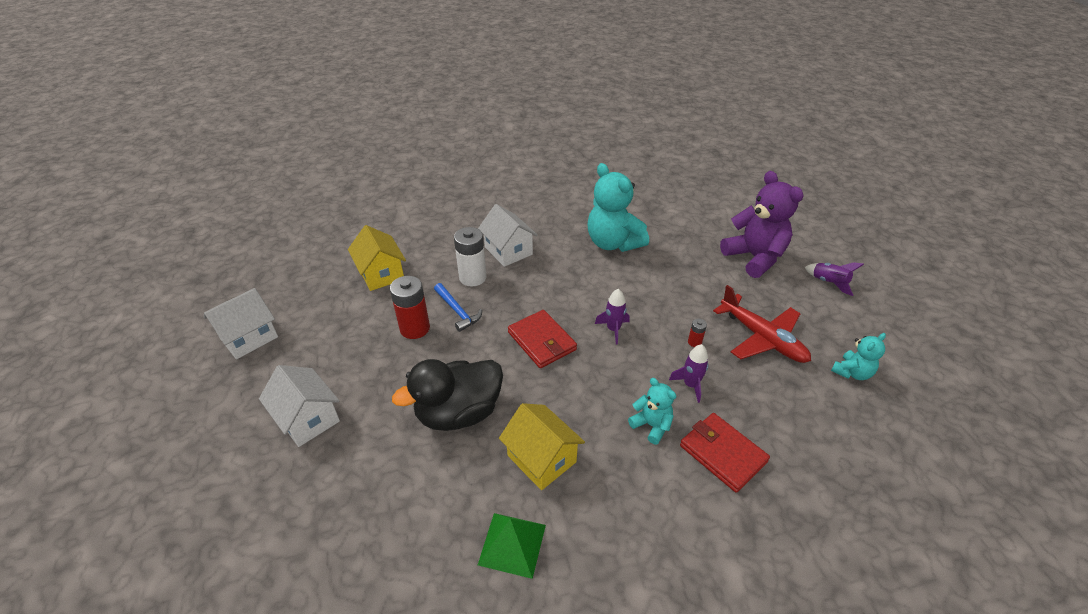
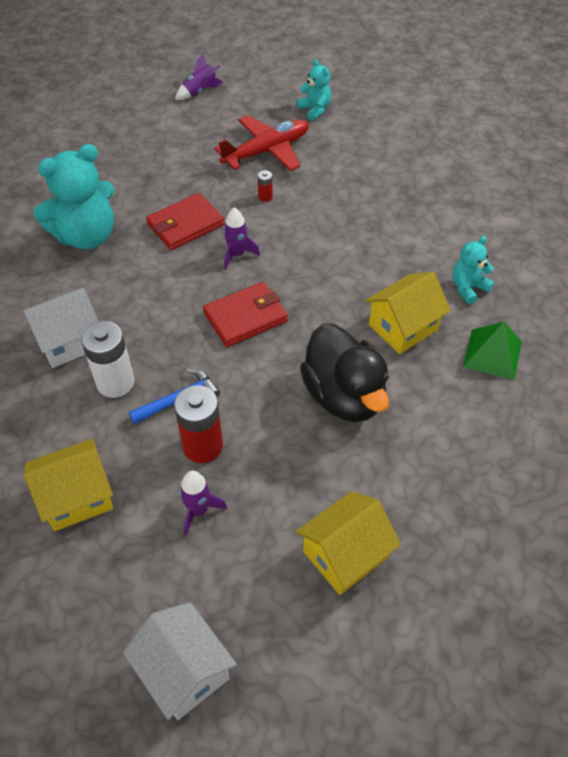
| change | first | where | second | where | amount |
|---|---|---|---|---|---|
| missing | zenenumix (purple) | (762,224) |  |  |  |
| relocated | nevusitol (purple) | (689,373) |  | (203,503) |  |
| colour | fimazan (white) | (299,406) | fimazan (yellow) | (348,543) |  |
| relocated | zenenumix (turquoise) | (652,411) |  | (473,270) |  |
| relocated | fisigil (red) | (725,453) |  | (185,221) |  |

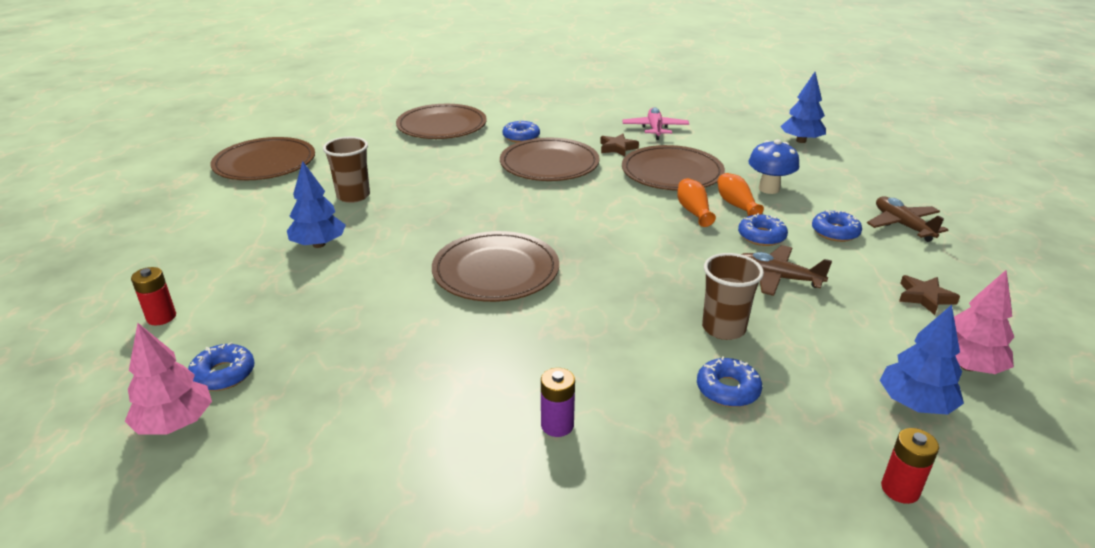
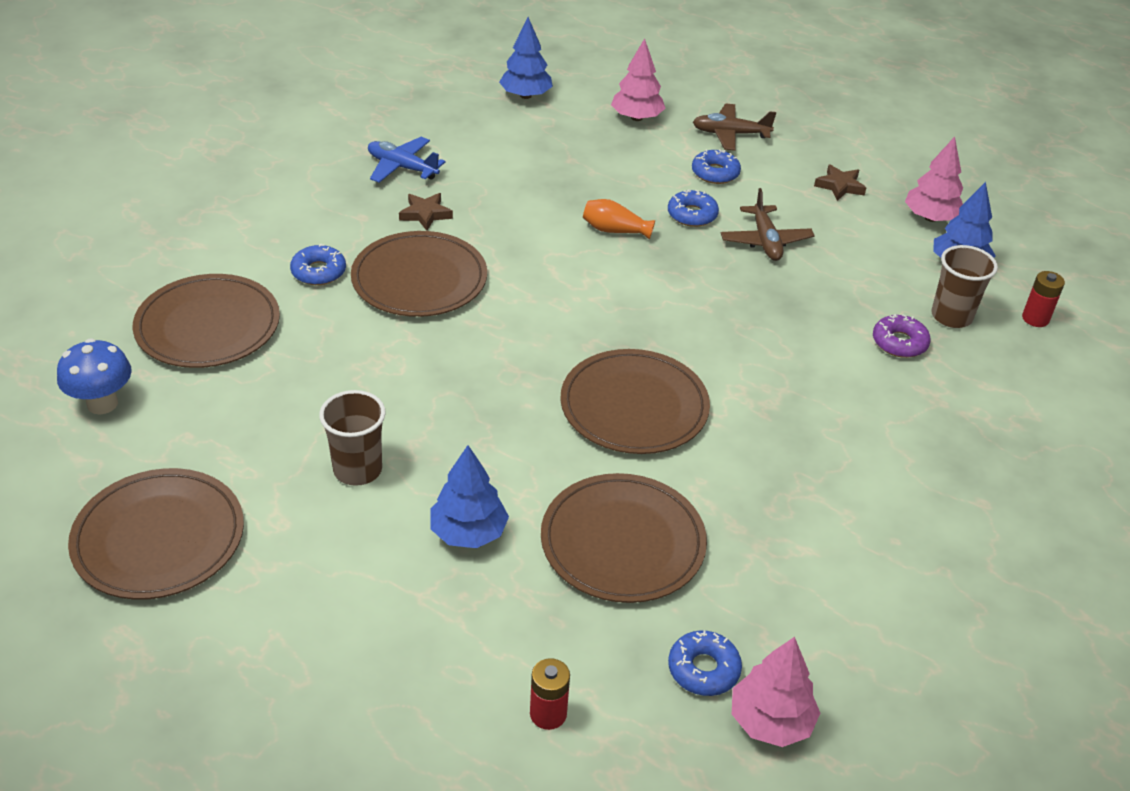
| change | first | where | second | where | amount |
|---|---|---|---|---|---|
| colour | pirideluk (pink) | (655,123) | pirideluk (blue) | (406,160) |  |
| relocated | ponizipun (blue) | (773,166) |  | (94,376) |  |
| relocated | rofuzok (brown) | (673,168) |  | (624,538) |  |
| missing | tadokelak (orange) | (740,194) |  |  |  |
| spun | pirideluk (brown) | (786,270) |  | (768,224) | 60 degrees counterclockwise |
| relocated | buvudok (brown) | (733,296) |  | (965,286) |  |
| colour | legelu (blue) | (729,381) | legelu (purple) | (902,336) |  |
| missing | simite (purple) | (558,402) |  |  |  |
| appeared |  |  | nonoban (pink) | (638,79) |  |

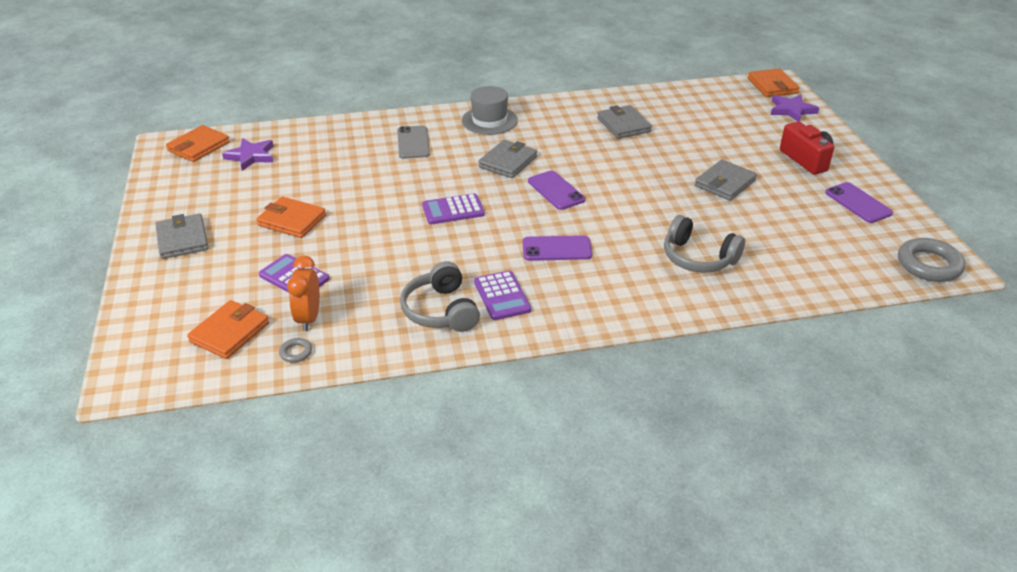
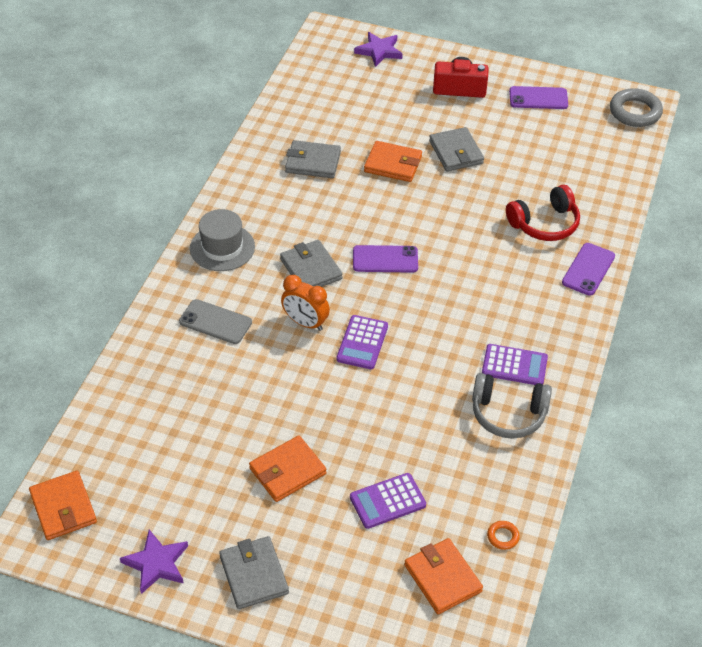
| change | first | where | second | where | amount |
|---|---|---|---|---|---|
| relocated | fisigil (orange) | (774,82) |  | (393,161) |  |
| relocated | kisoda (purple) | (248,154) |  | (154,562) |  |
| spun | fisigil (grey) | (182,236) |  | (254,572) | 60 degrees clockwise |
| colour | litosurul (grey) | (704,244) | litosurul (red) | (543,213) |  |
| relocated | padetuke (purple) | (557,248) |  | (588,269) |  |
| relocated | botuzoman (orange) | (303,293) |  | (305,303) |  |
| colour | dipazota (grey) | (295,350) | dipazota (orange) | (503,535) |  |

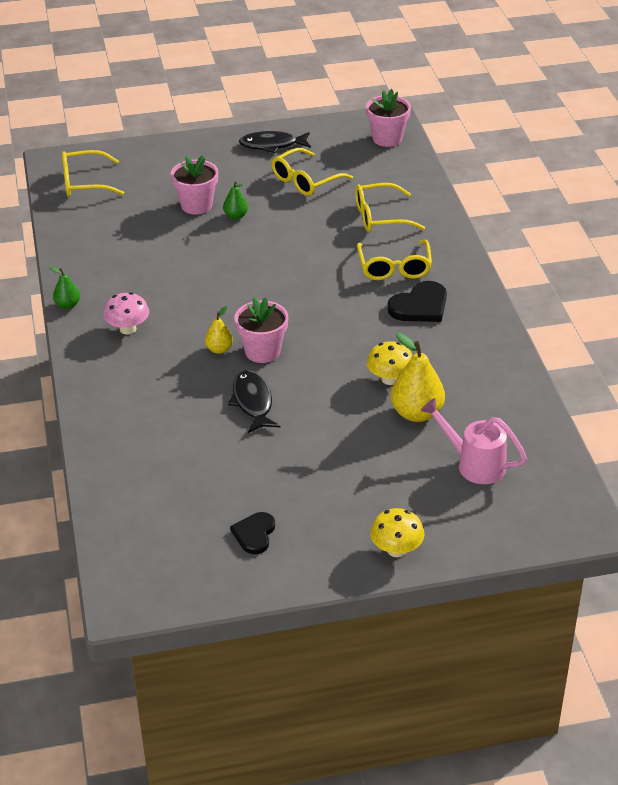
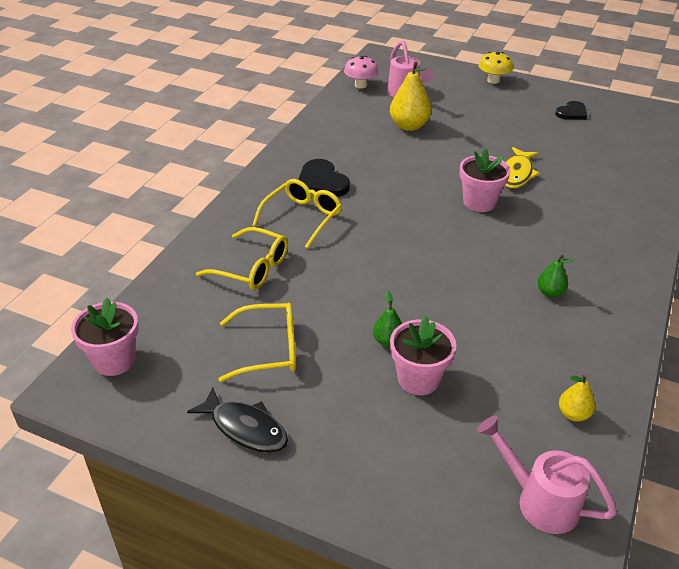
| change | first | where | second | where | amount |
|---|---|---|---|---|---|
| exchanged | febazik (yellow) | (93,173) | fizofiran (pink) | (547,475) |  |
| relocated | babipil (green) | (64,287) |  | (555,276) |  |
| spun | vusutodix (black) | (417,301) |  | (324,178) | 120 degrees counterclockwise |
| relocated | ponizipun (pink) | (126,313) |  | (361,72) |  |
| relocated | babipil (yellow) | (219,330) |  | (577,398) |  |
| missing | ponizipun (yellow) | (390,363) |  |  |  |
| colour | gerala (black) | (254,401) | gerala (yellow) | (522,167) |  |

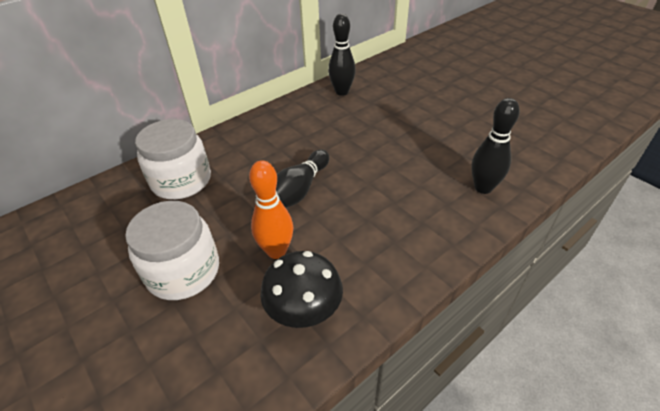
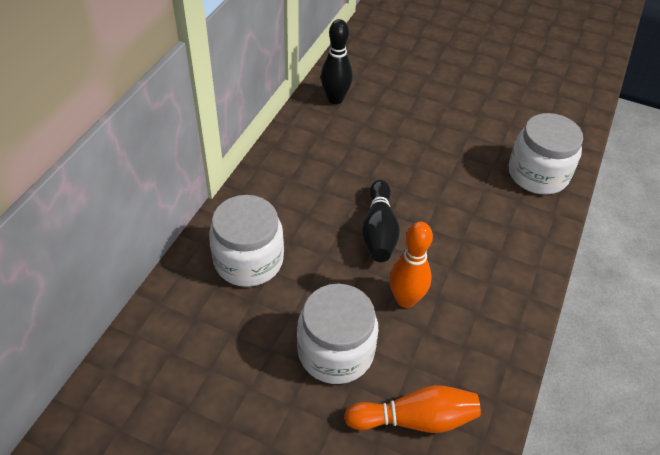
| change | first | where | second | where | amount |
|---|---|---|---|---|---|
| exchanged | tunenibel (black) | (495,146) | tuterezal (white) | (546,154) |  |
| missing | ponizipun (black) | (301,289) |  |  |  |
| appeared |  |  | tunenibel (orange) | (412,409) |  |

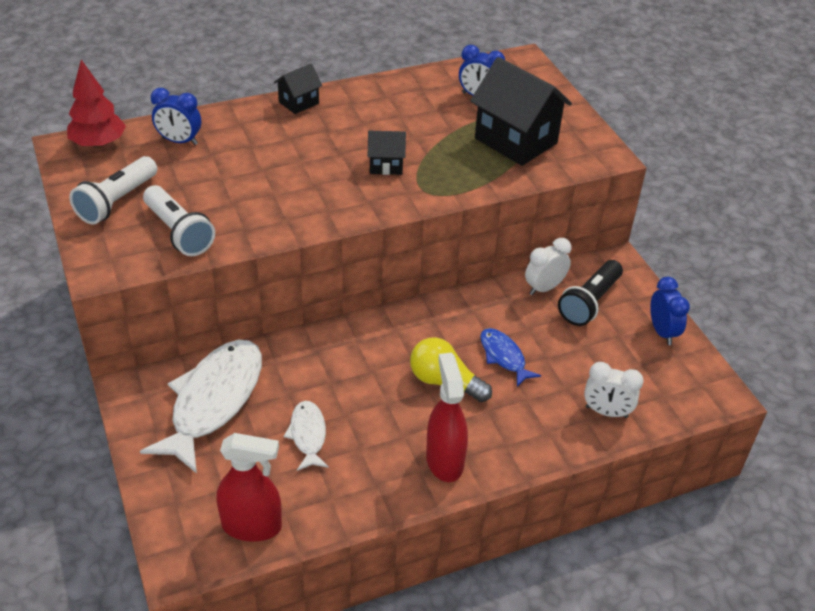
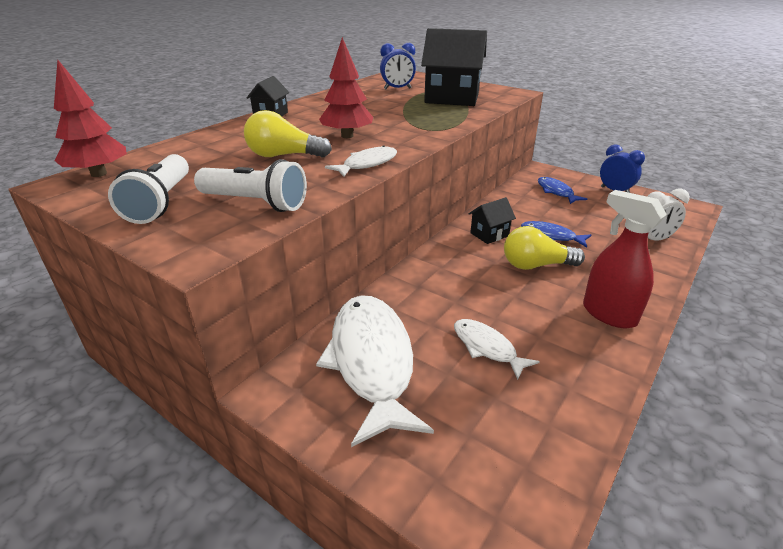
| change | first | where | second | where | amount |
|---|---|---|---|---|---|
| missing | botuzoman (blue) | (176,116) |  |  |  |
| relocated | fimazan (black) | (387,153) |  | (492,220) |  |
| missing | botuzoman (white) | (548,266) |  |  |  |
| exchanged | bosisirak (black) | (590,293) | gerala (blue) | (562,190) |  |
| missing | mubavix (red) | (249,487) |  |  |  |
| appeared |  |  | nonoban (red) | (346,87) |  |
| appeared |  |  | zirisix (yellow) | (288,134) |  |
| appeared |  |  | gerala (white) | (361,161) |  |

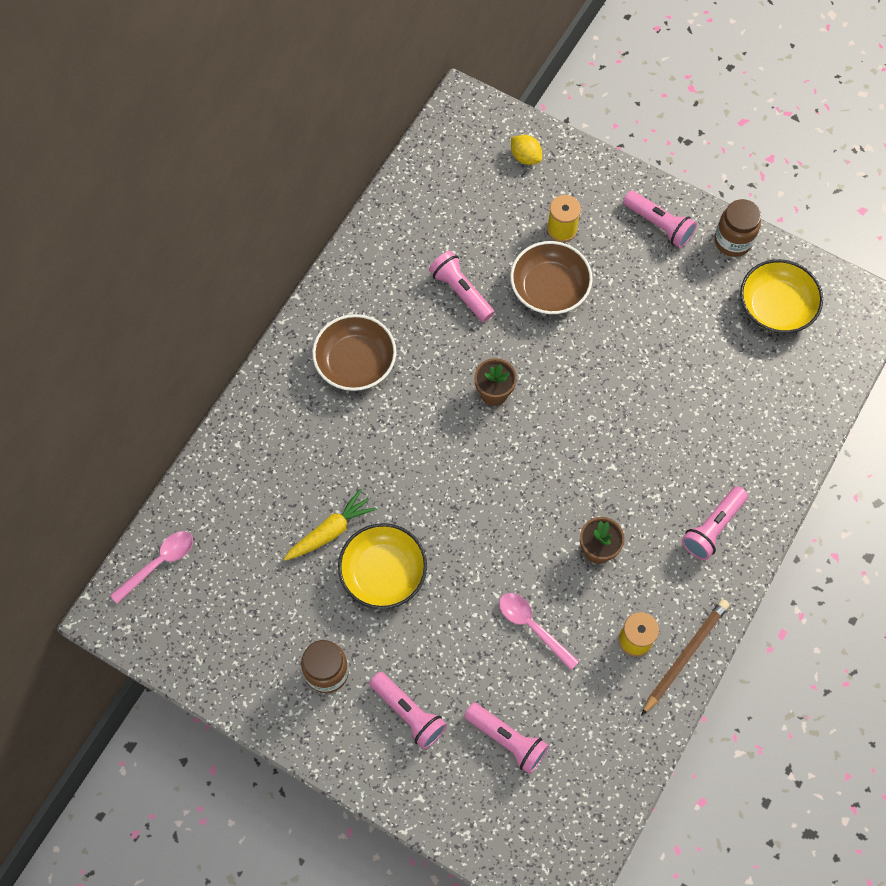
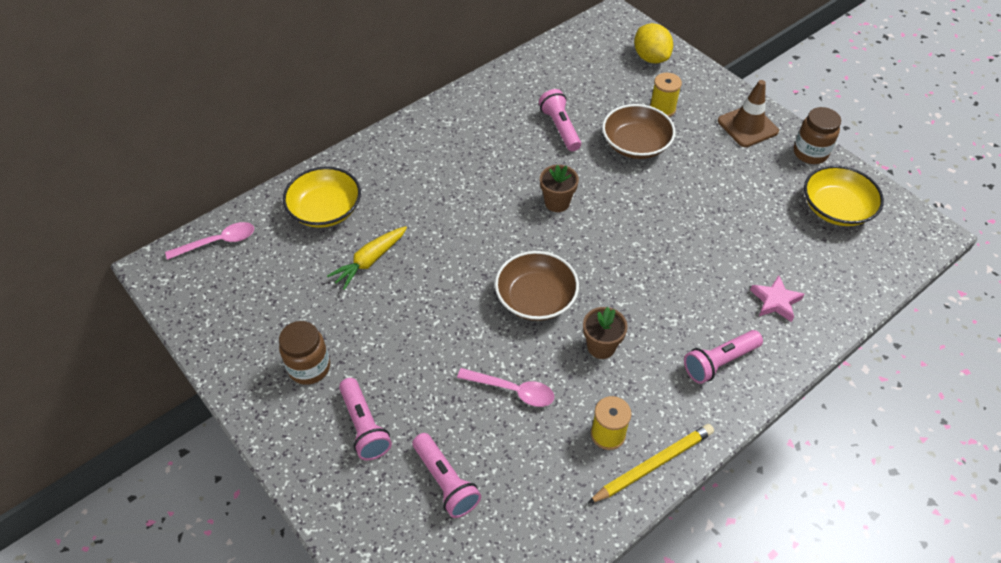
| change | first | where | second | where | amount |
|---|---|---|---|---|---|
| size | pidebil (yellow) | (526,150) |  | (653,43) | x1.56 |
| exchanged | bosisirak (pink) | (660,219) | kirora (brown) | (748,113) |  |
| relocated | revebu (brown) | (354,352) |  | (537,286) |  |
| spun | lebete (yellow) | (330,525) |  | (367,258) | 150 degrees clockwise |
| relocated | revebu (yellow) | (382,566) |  | (322,197) |  |
| spun | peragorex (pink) | (539,631) |  | (505,387) | 135 degrees clockwise |
| colour | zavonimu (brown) | (685,657) | zavonimu (yellow) | (650,464) |  |
| appeared |  |  | kisoda (pink) | (777,298) |  |

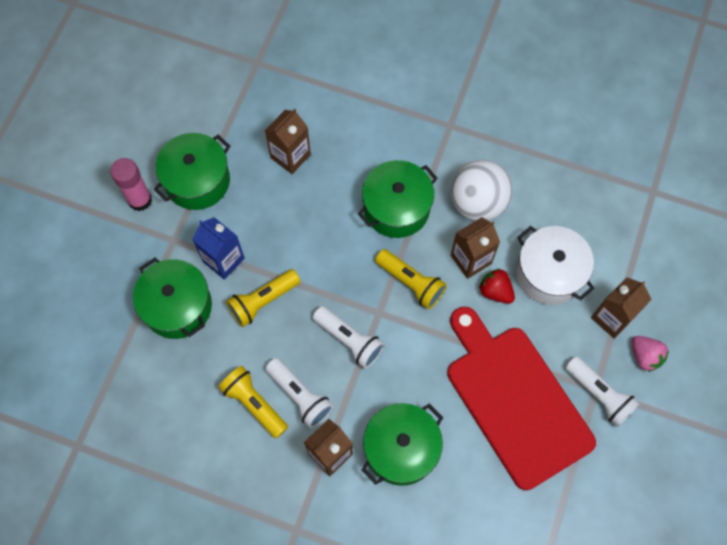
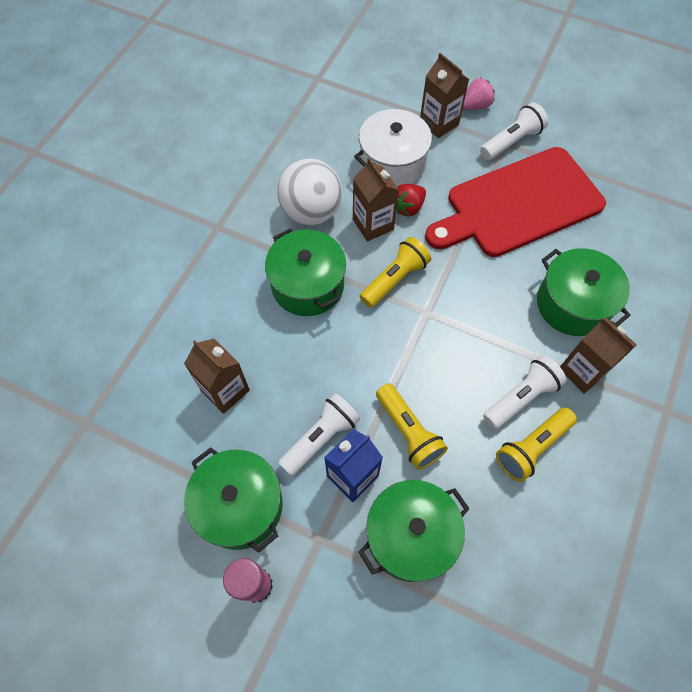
| change | first | where | second | where | amount |
|---|---|---|---|---|---|
| relocated | bosisirak (white) | (348,337) |  | (319,434) |  |

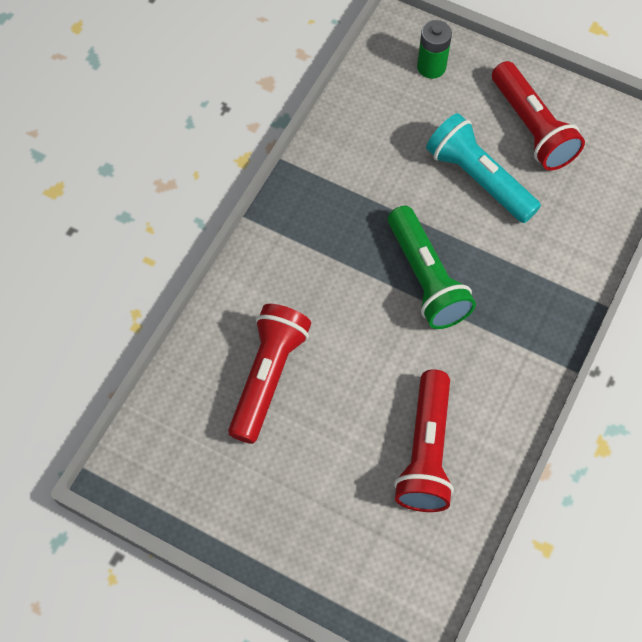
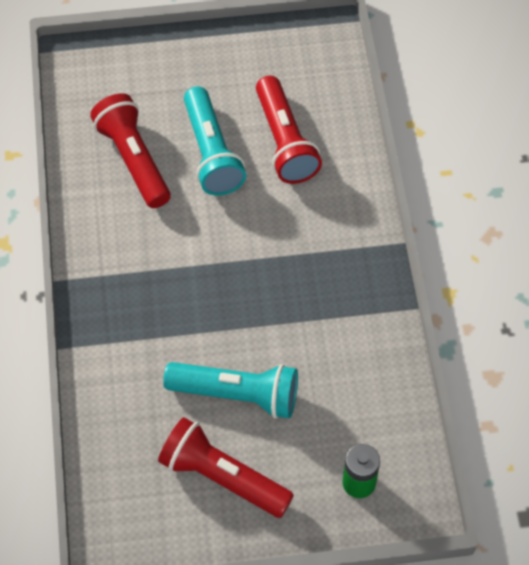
| change | first | where | second | where | amount |
|---|---|---|---|---|---|
| missing | bosisirak (green) | (432,267) |  |  |  |
| appeared |  |  | bosisirak (turquoise) | (215,141) |  |

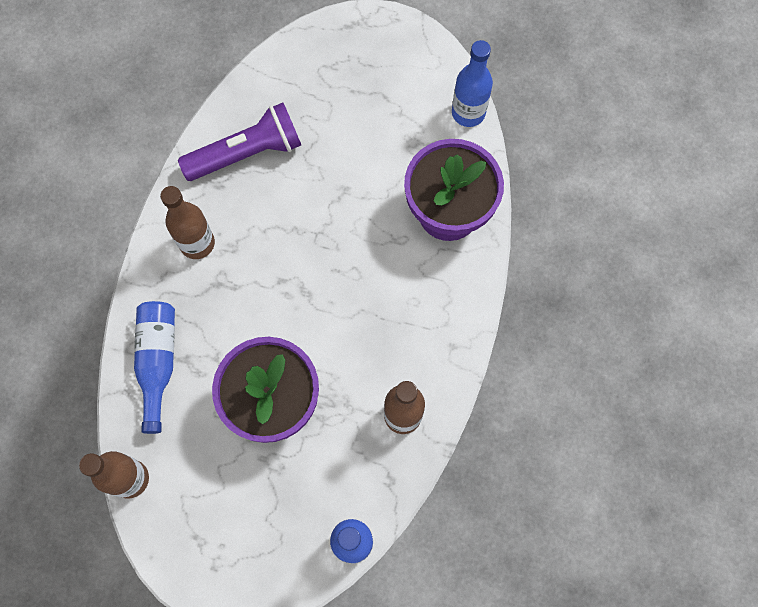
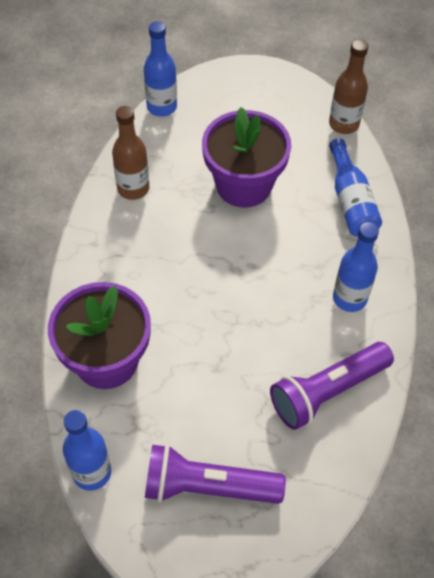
| change | first | where | second | where | amount |
|---|---|---|---|---|---|
| colour | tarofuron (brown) | (187,222) | tarofuron (blue) | (356,267) |  |
| appeared |  |  | bosisirak (purple) | (215,474) |  |

